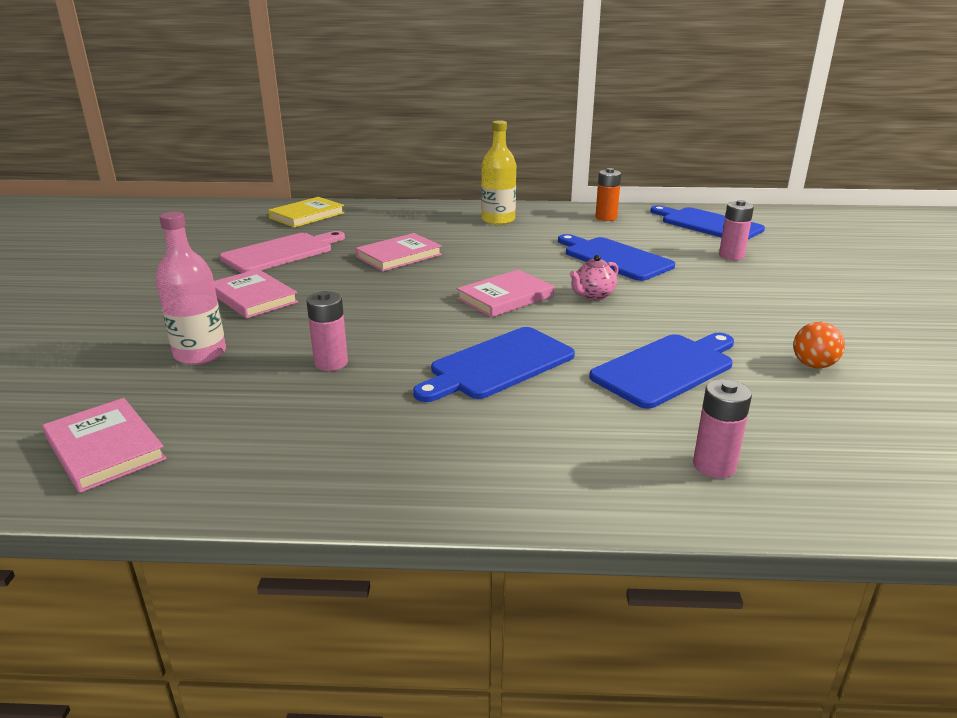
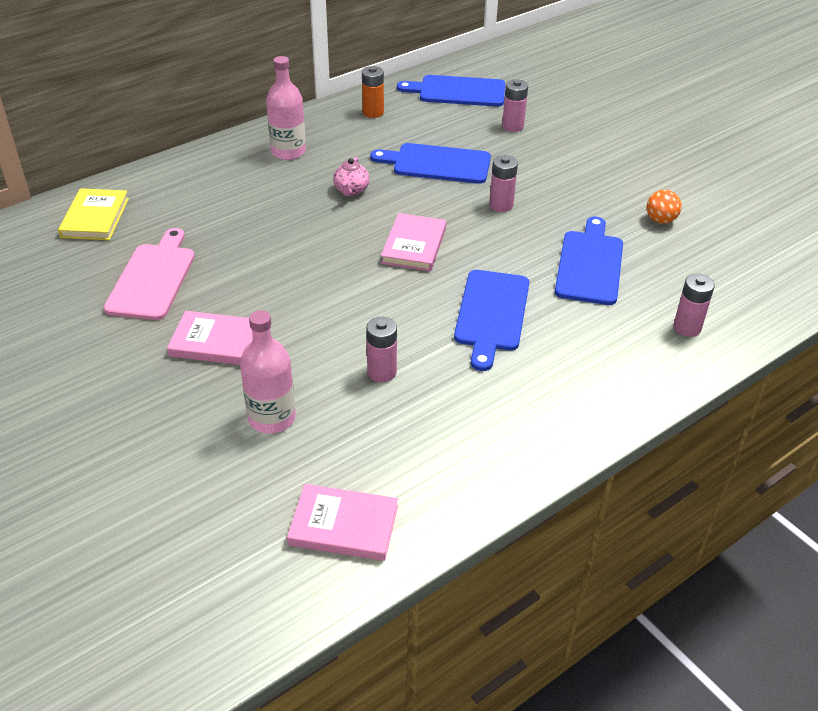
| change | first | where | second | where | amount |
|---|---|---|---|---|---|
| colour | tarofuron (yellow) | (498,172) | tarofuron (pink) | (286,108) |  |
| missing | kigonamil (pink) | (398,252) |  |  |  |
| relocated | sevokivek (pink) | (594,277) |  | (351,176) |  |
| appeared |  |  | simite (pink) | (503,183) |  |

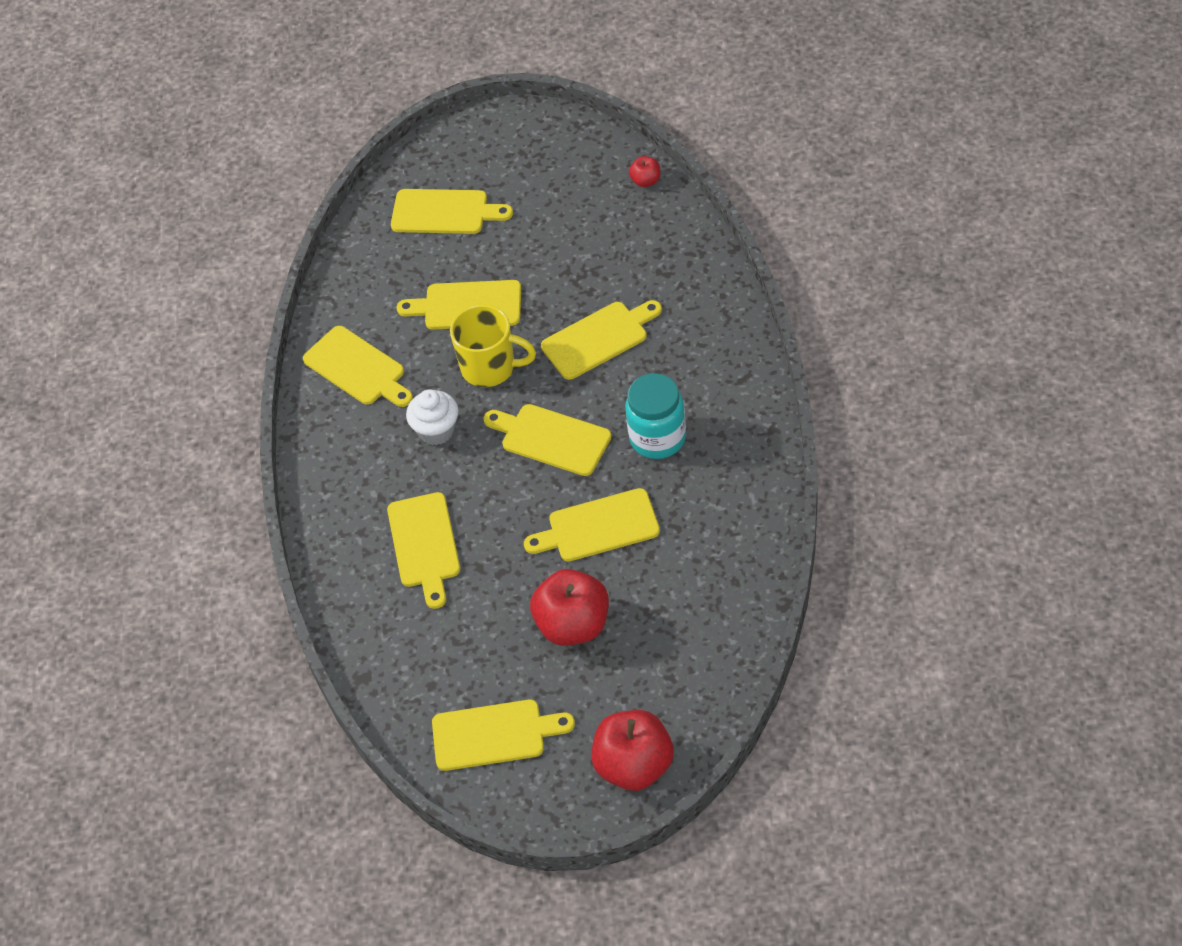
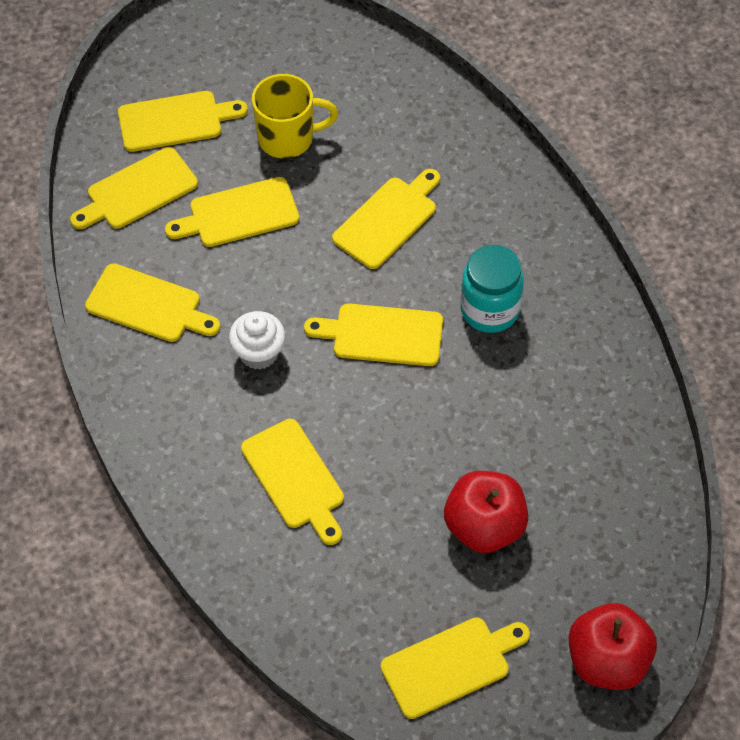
| change | first | where | second | where | amount |
|---|---|---|---|---|---|
| missing | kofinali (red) | (644,171) |  |  |  |
| relocated | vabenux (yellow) | (493,345) |  | (295,116) |  |
| relocated | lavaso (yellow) | (592,524) |  | (134,188) |  |

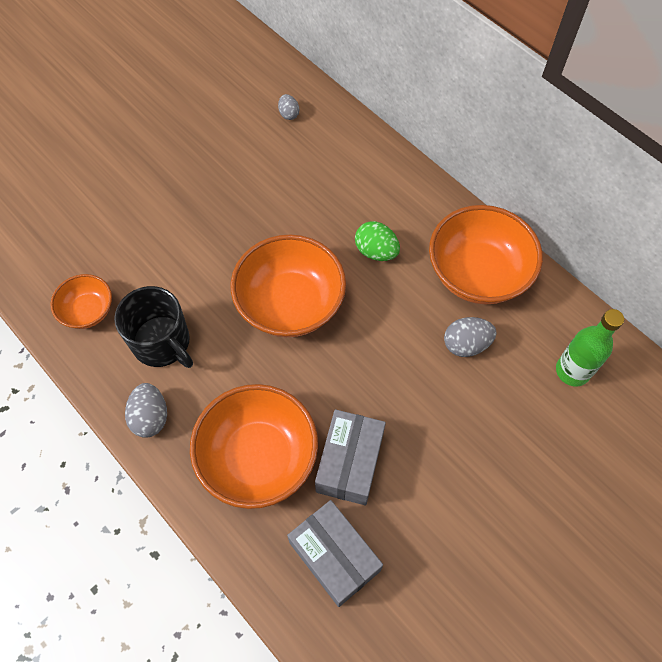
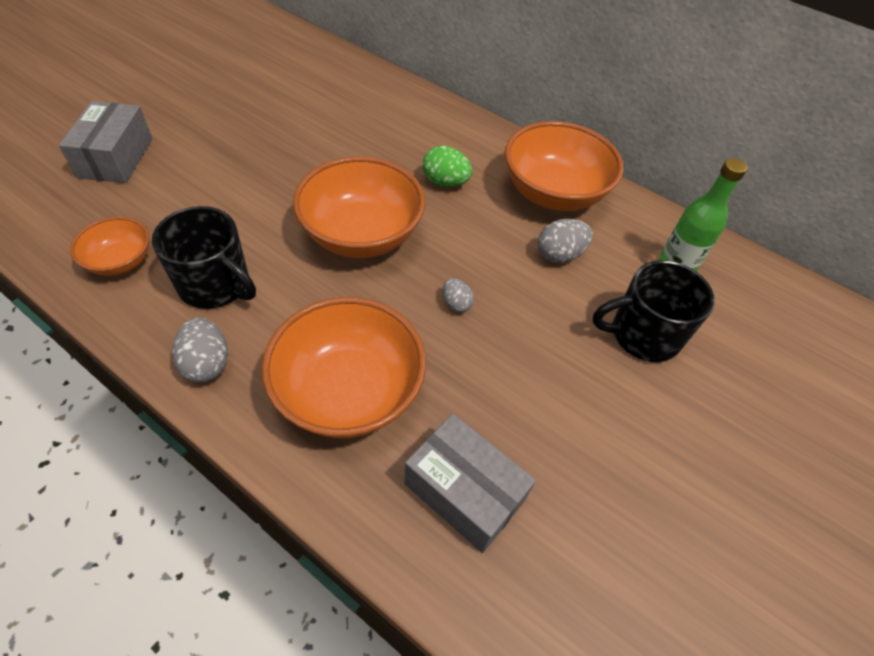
| change | first | where | second | where | amount |
|---|---|---|---|---|---|
| relocated | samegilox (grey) | (288,107) |  | (458,295) |  |
| relocated | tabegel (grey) | (350,457) |  | (106,142) |  |
| appeared |  |  | vabenux (black) | (654,311) |  |

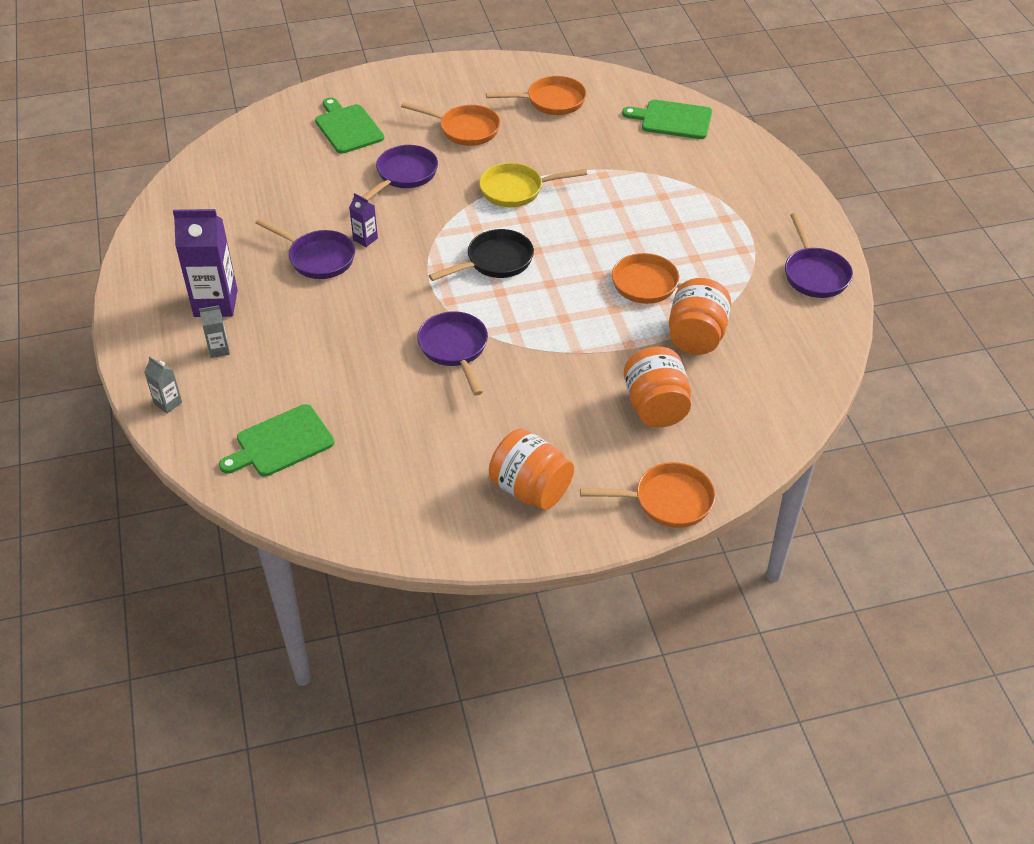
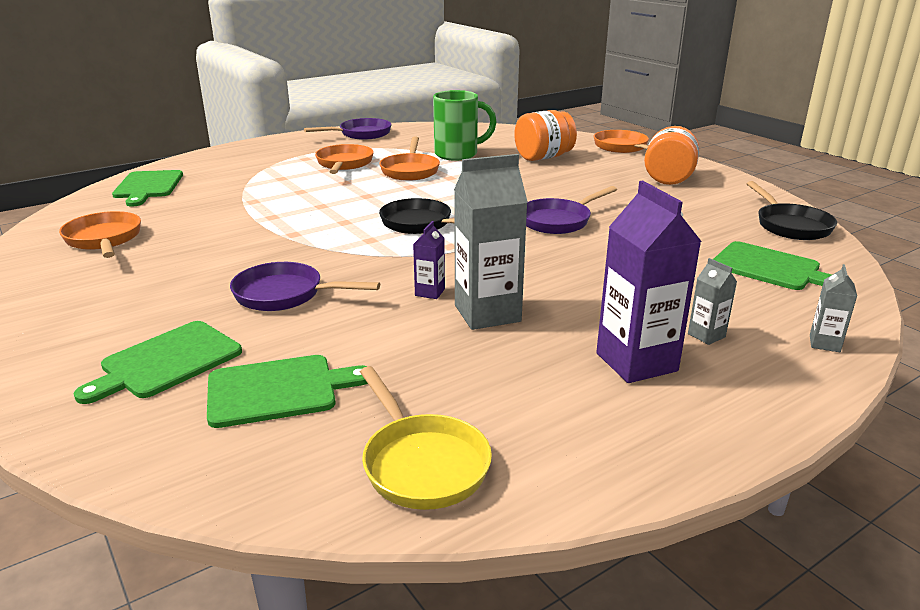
| change | first | where | second | where | amount |
|---|---|---|---|---|---|
| relocated | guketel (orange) | (450,124) |  | (344,159) |  |
| relocated | guketel (yellow) | (533,185) |  | (426,438) |  |
| exchanged | guketel (purple) | (305,248) | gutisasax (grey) | (491,242) |  |
| exchanged | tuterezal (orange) | (700,316) | vabenux (green) | (465,125) |  |
| appeared |  |  | guketel (black) | (791,210) |  |
| appeared |  |  | lavaso (green) | (287,391) |  |

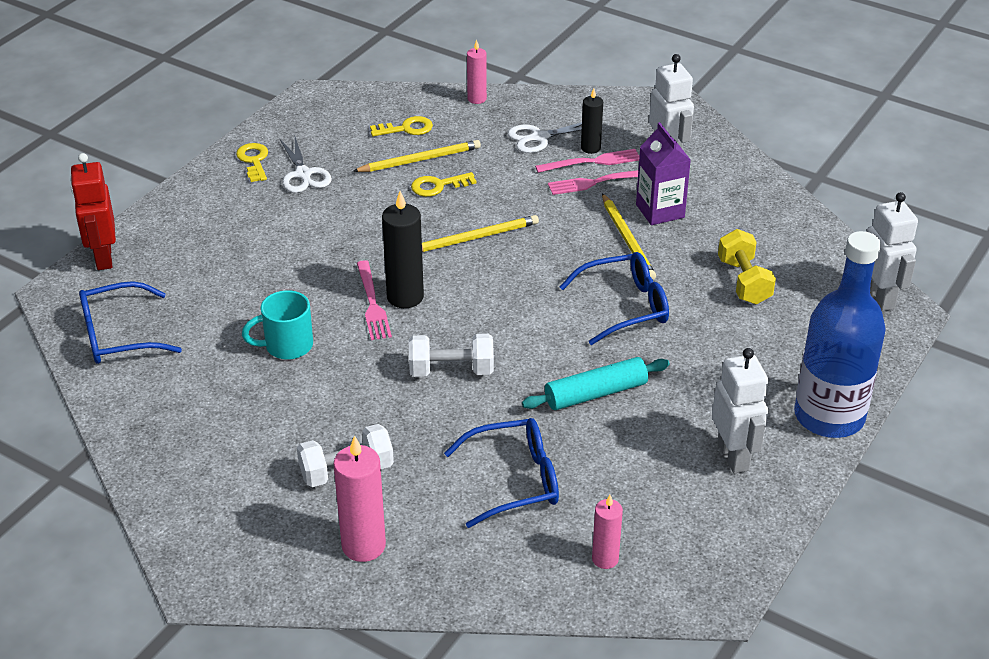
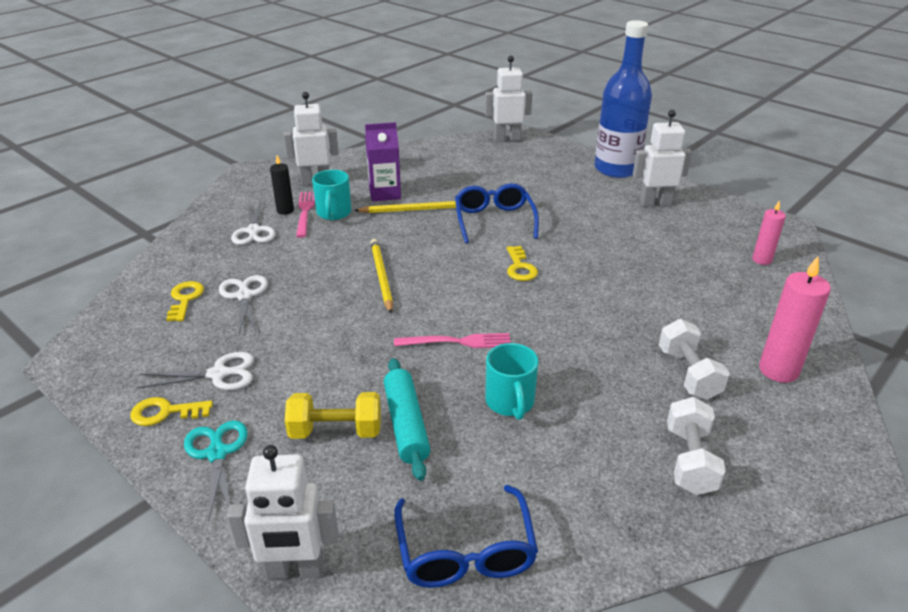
| change | first | where | second | where | amount |
|---|---|---|---|---|---|
| missing | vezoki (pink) | (477,71) |  |  |  |
| exchanged | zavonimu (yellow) | (417,156) | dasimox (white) | (243,304) |  |
| colour | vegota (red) | (93,211) | vegota (white) | (282,512) |  |
| exchanged | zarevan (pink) | (593,182) | vabenux (turquoise) | (332,195) |  |
| relocated | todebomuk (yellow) | (443,184) |  | (522,263) |  |
| missing | vezoki (black) | (403,249) |  |  |  |
| relocated | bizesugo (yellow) | (747,266) |  | (333,415) |  |
| relocated | bizesugo (white) | (451,355) |  | (696,446) |  |
| relocated | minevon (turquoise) | (596,383) |  | (407,419) |  |
| missing | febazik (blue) | (501,473) |  |  |  |
| appeared |  |  | dasimox (turquoise) | (216,471) |  |

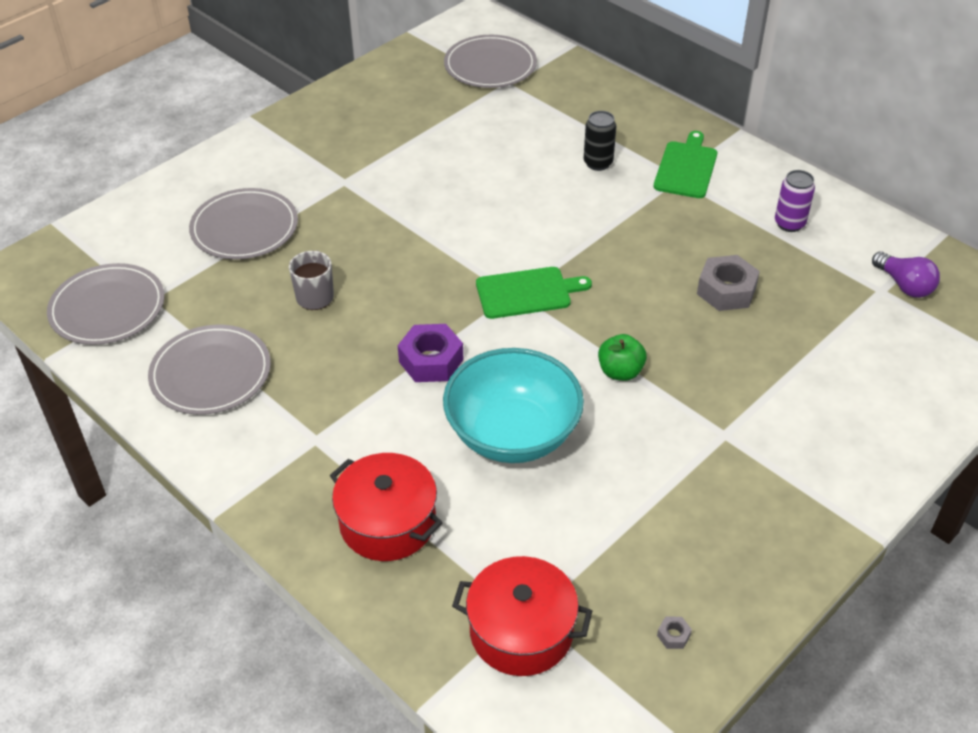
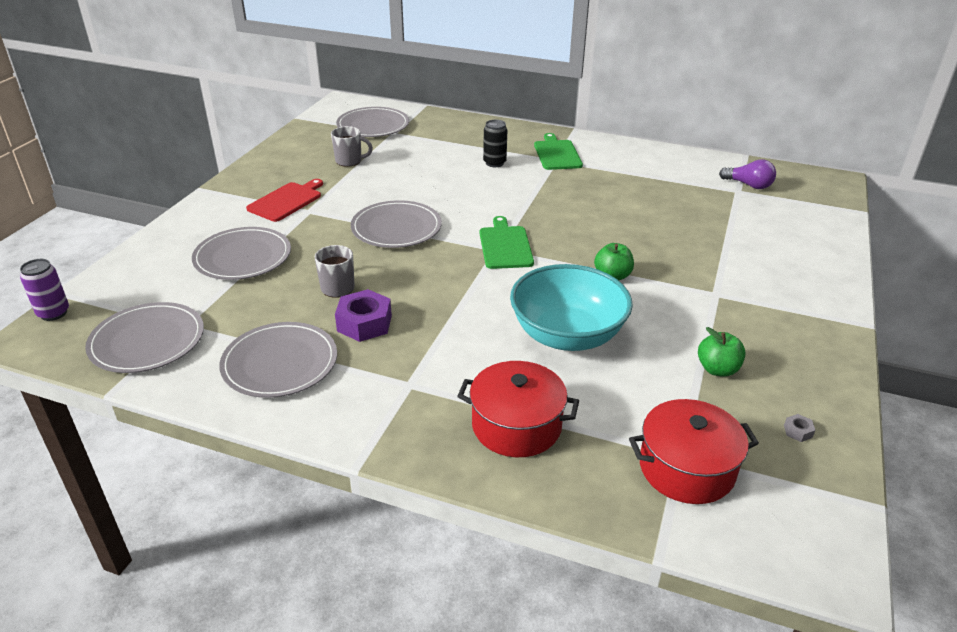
| change | first | where | second | where | amount |
|---|---|---|---|---|---|
| relocated | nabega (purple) | (795,201) |  | (44,290) |  |
| missing | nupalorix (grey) | (728,283) |  |  |  |
| spun | lavaso (green) | (534,293) |  | (506,242) | 60 degrees counterclockwise |
| relocated | nupalorix (purple) | (431,353) |  | (363,315) |  |
| appeared |  |  | vabenux (grey) | (352,146) |  |
| appeared |  |  | lavaso (red) | (284,200) |  |
| appeared |  |  | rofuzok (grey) | (396,224) |  |
| appeared |  |  | kofinali (green) | (722,352) |  |

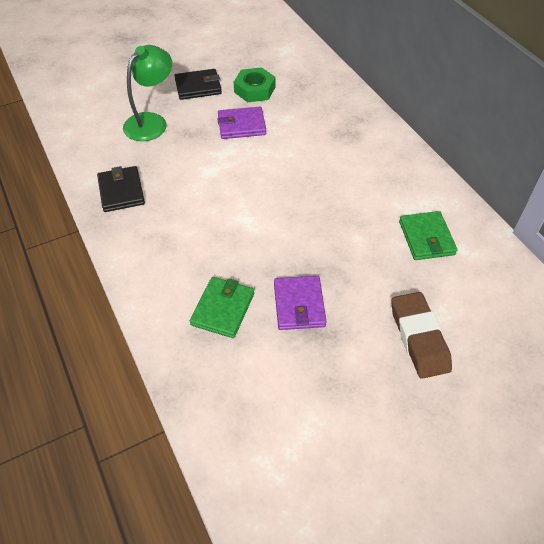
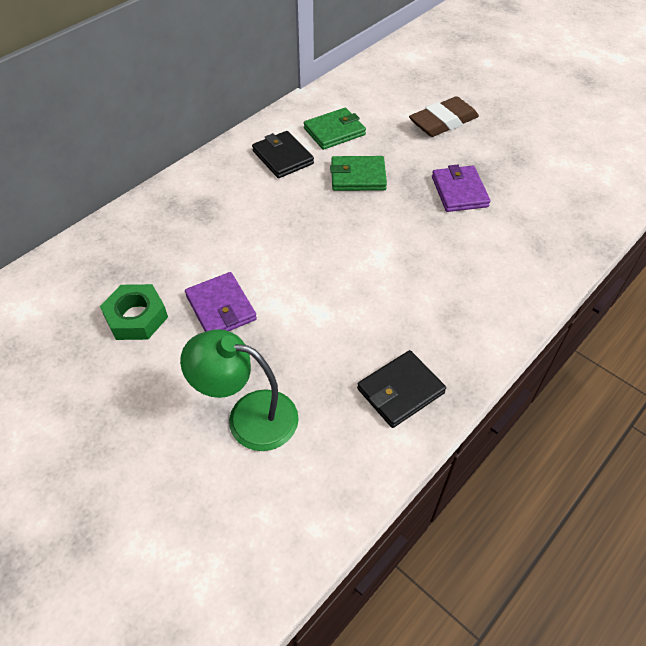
| change | first | where | second | where | amount |
|---|---|---|---|---|---|
| relocated | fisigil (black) | (198,84) |  | (283,154) |  |
| spun | fisigil (purple) | (300,303) |  | (461,188) | 75 degrees counterclockwise |
| relocated | fisigil (green) | (222,307) |  | (358,173) |  |

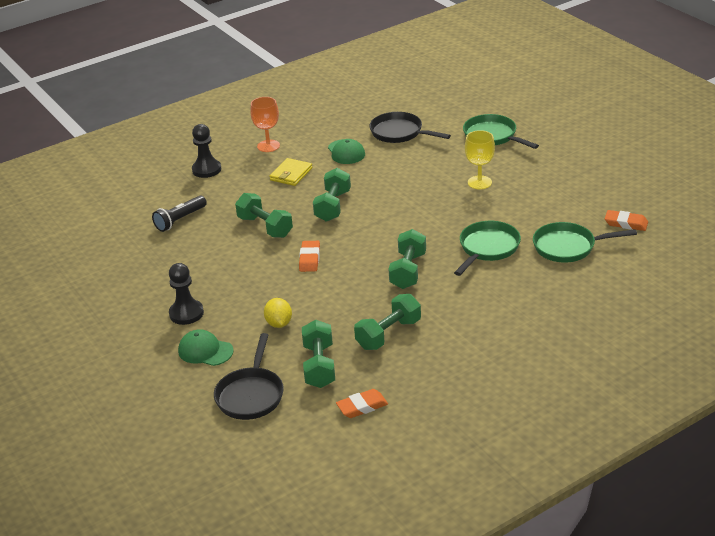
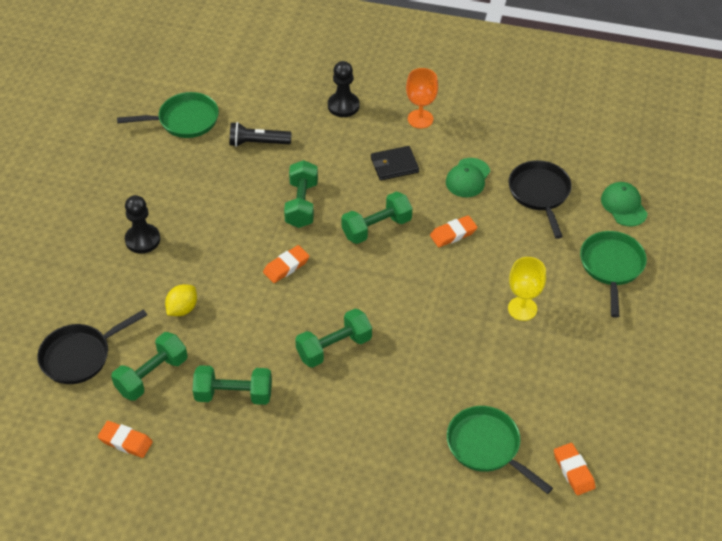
| change | first | where | second | where | amount |
|---|---|---|---|---|---|
| colour | fisigil (yellow) | (290,172) | fisigil (black) | (395,163) |  |
| relocated | guketel (green) | (487,248) |  | (168,115) |  |
| relocated | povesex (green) | (206,347) |  | (624,204) |  |
| appeared |  |  | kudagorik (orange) | (453,231) |  |

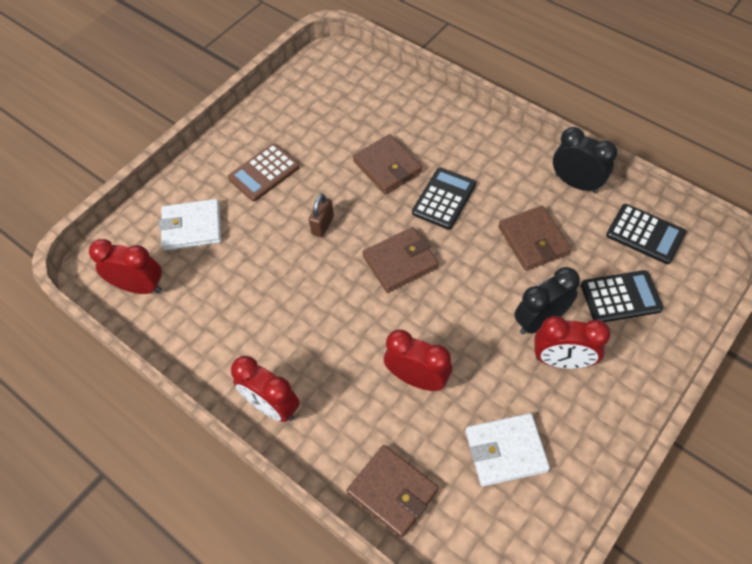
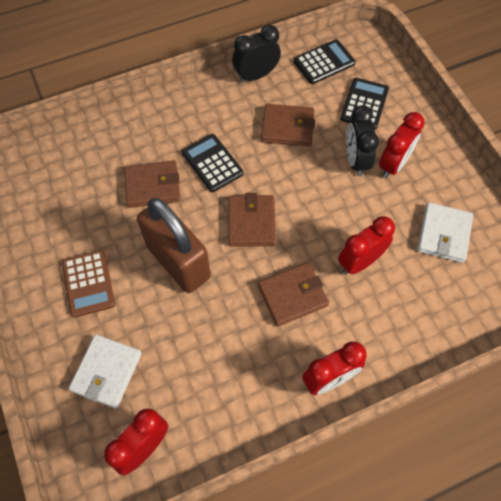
| change | first | where | second | where | amount |
|---|---|---|---|---|---|
| size | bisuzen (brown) | (321,215) |  | (174,245) | x2.48 |
| relocated | fisigil (brown) | (393,491) |  | (293,295) |  |

